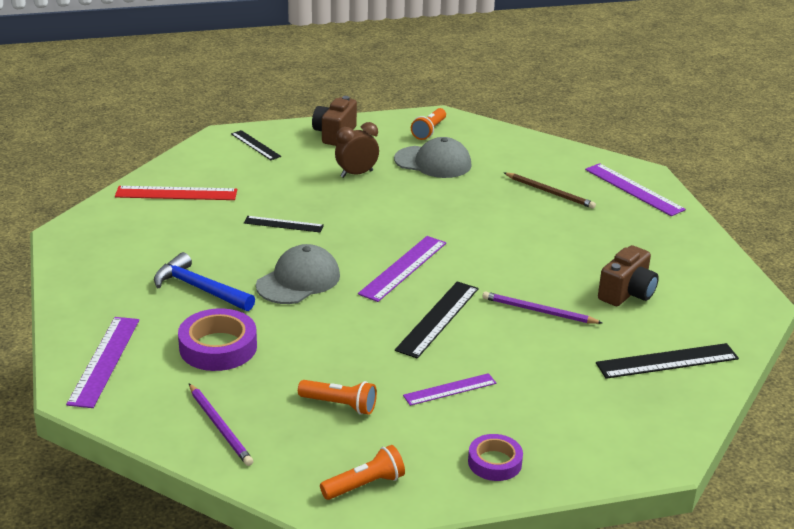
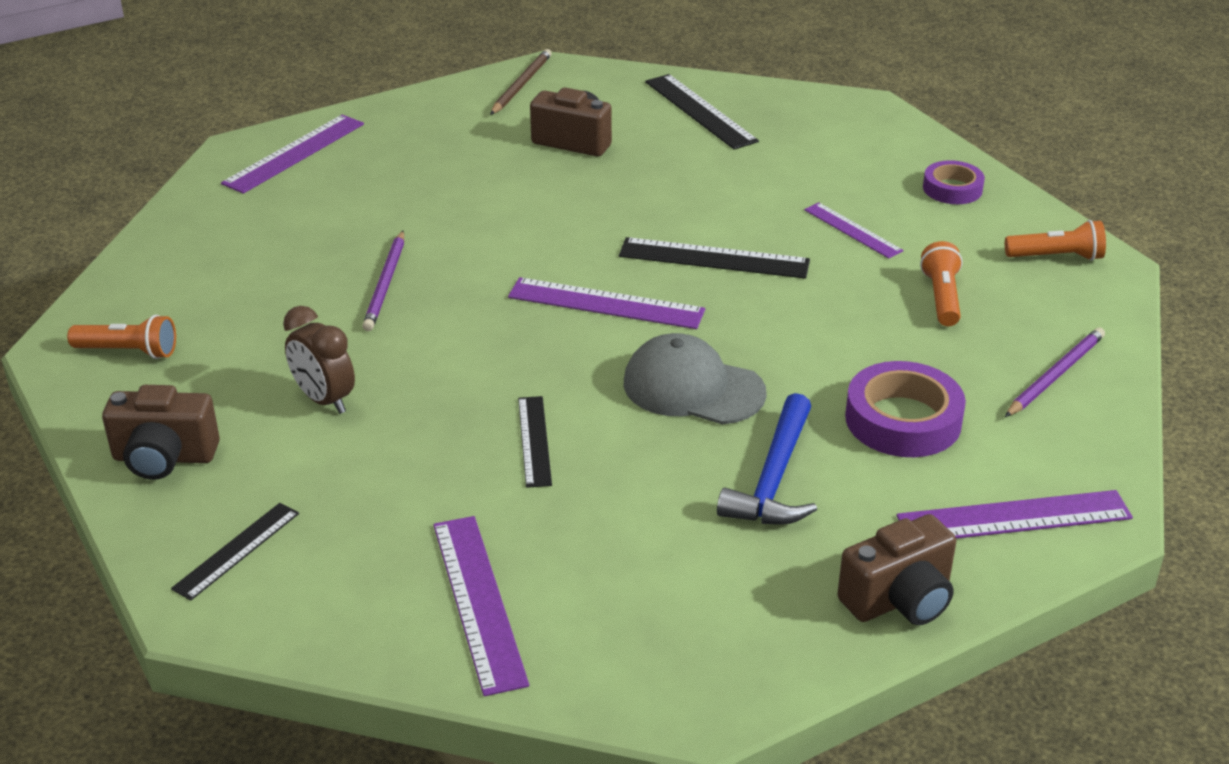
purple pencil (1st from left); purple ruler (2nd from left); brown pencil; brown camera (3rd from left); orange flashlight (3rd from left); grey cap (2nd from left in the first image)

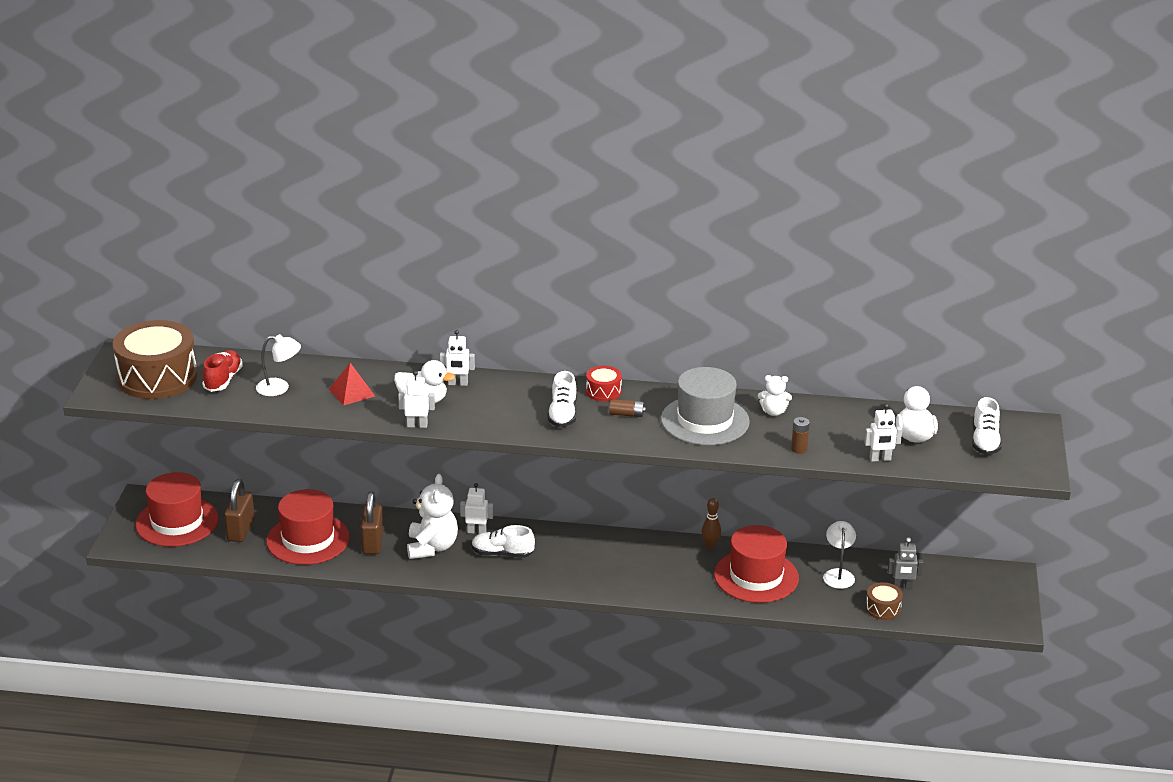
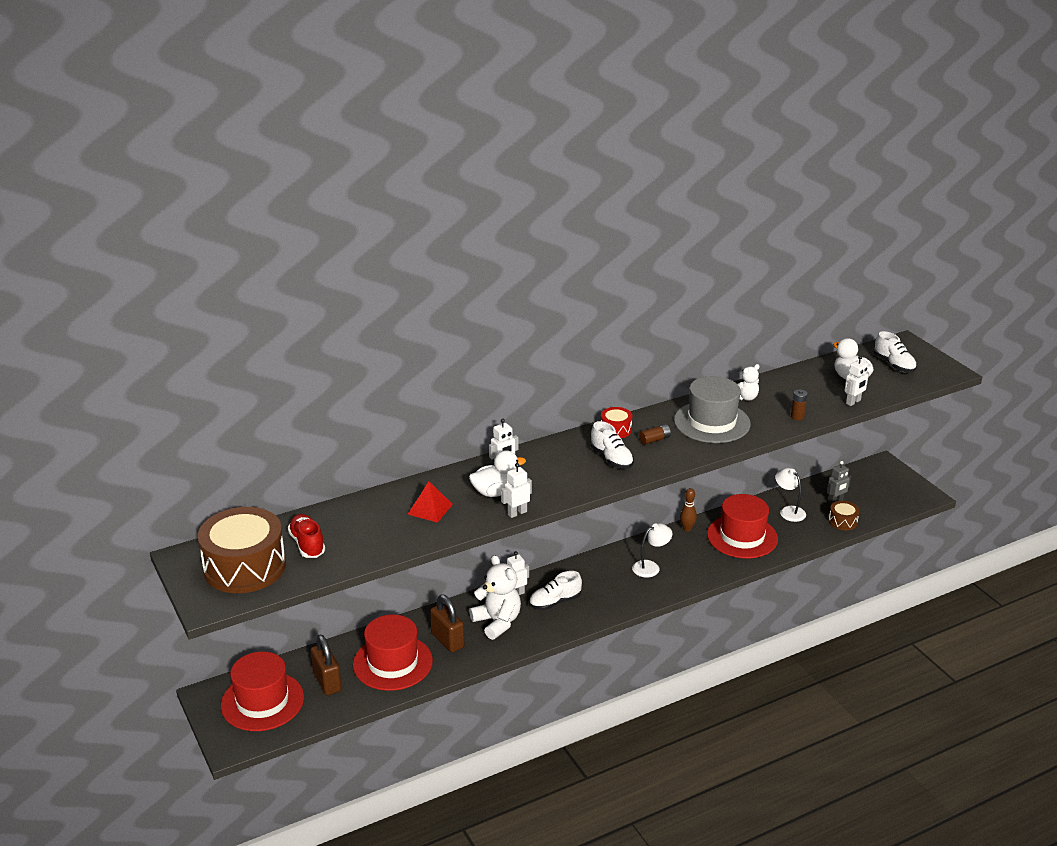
white lamp (1st from left)

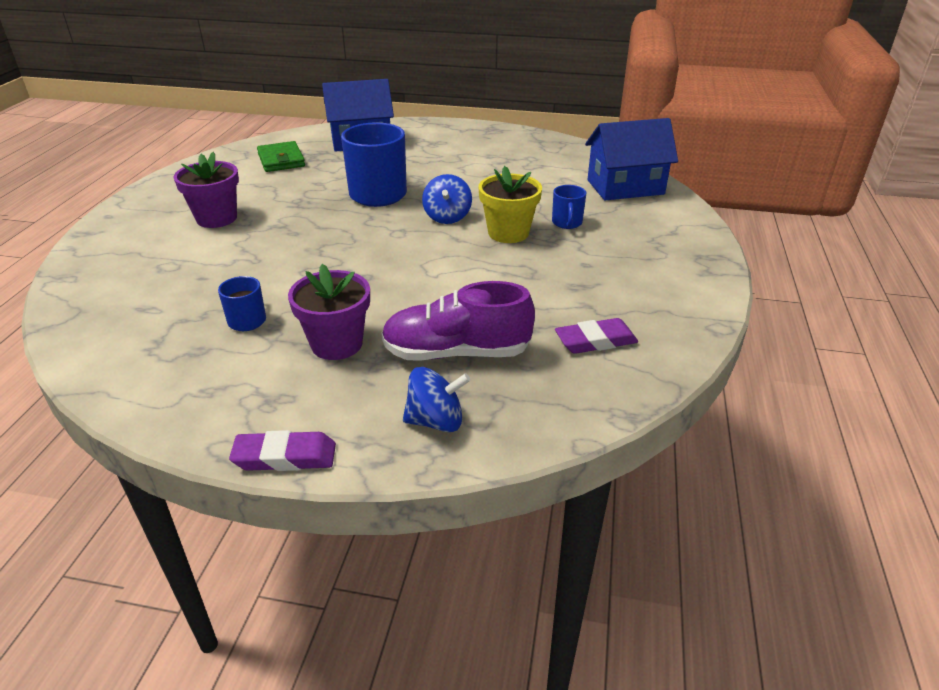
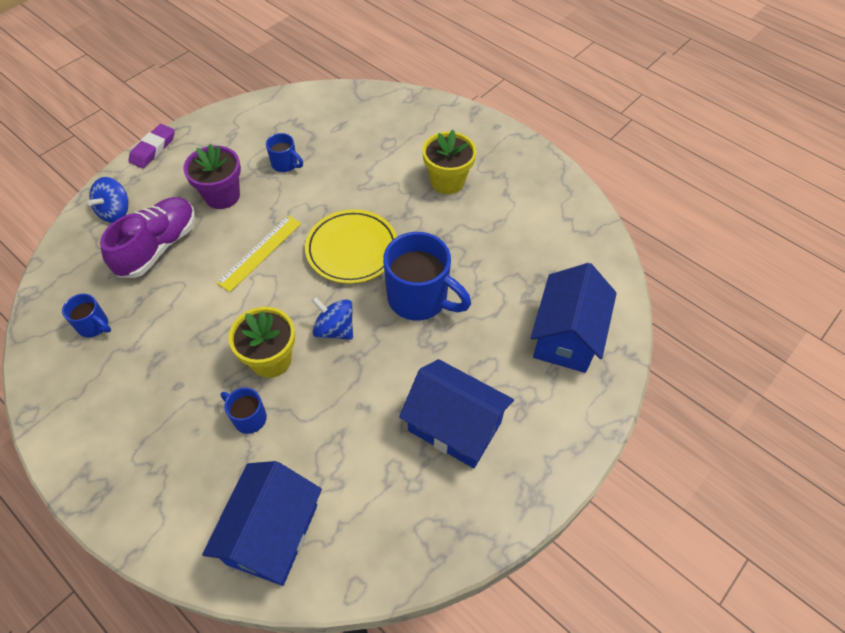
blue mug (1st from left); yellow ruler; yellow plate; blue house (2nd from left); yellow flower pot (2nd from left); green wallet

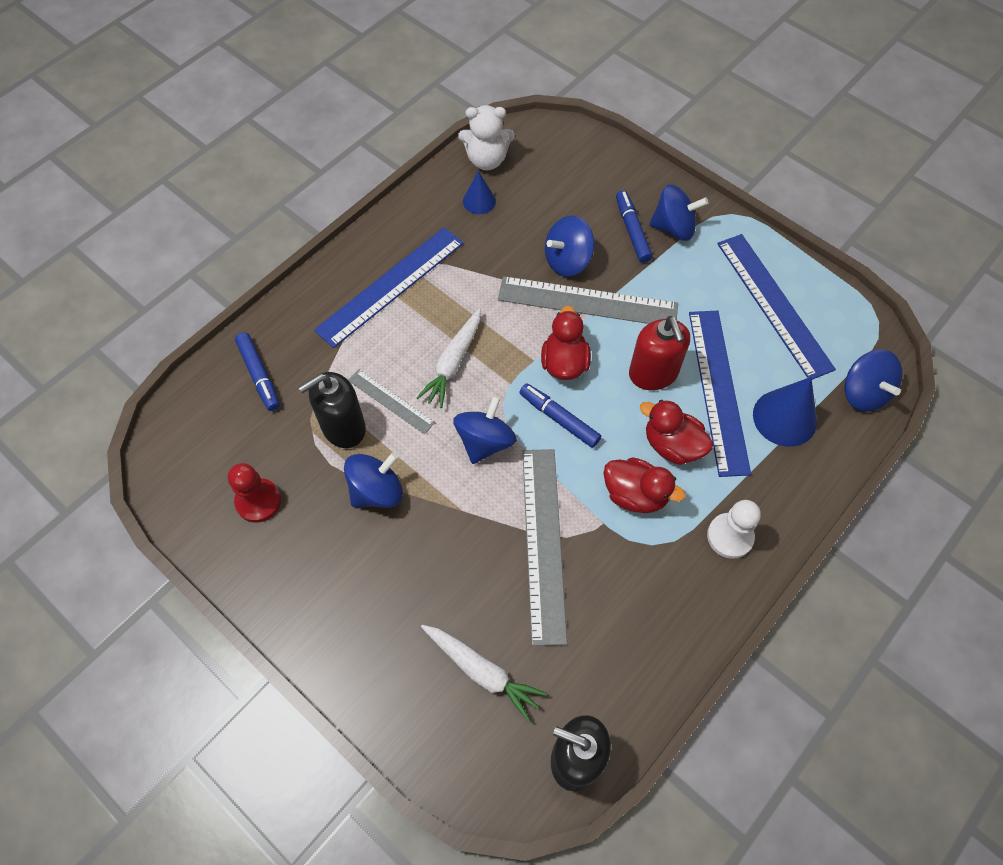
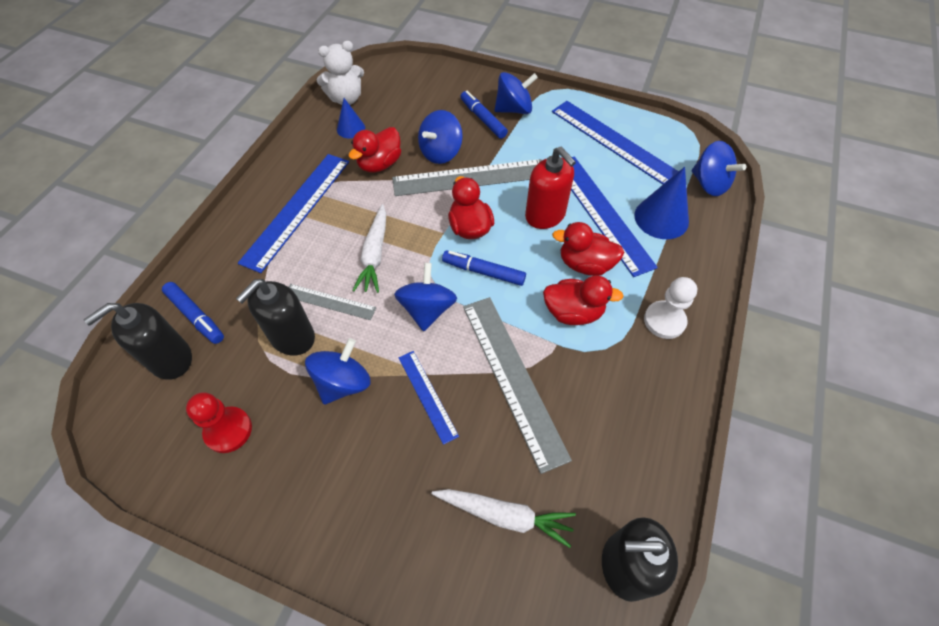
black soap dispenser (1st from left); red duck (1st from left); blue ruler (2nd from left)

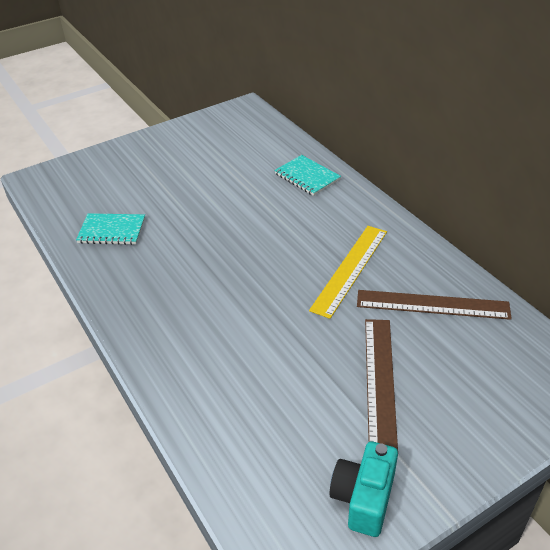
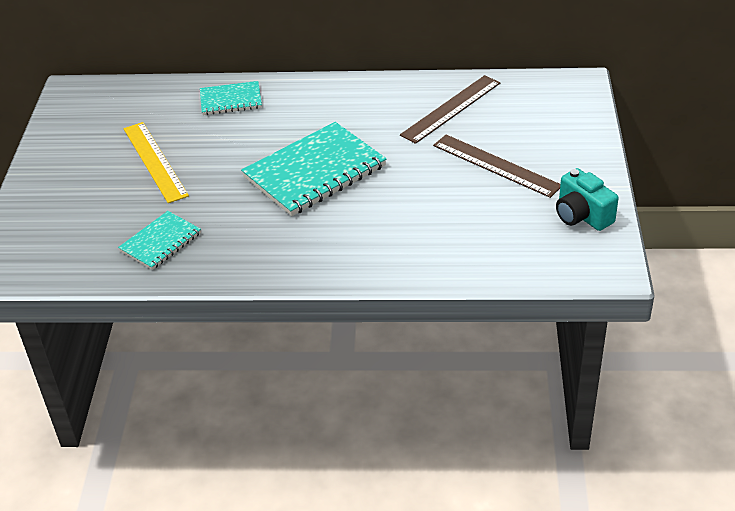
yellow ruler; turquoise notebook (3rd from left)

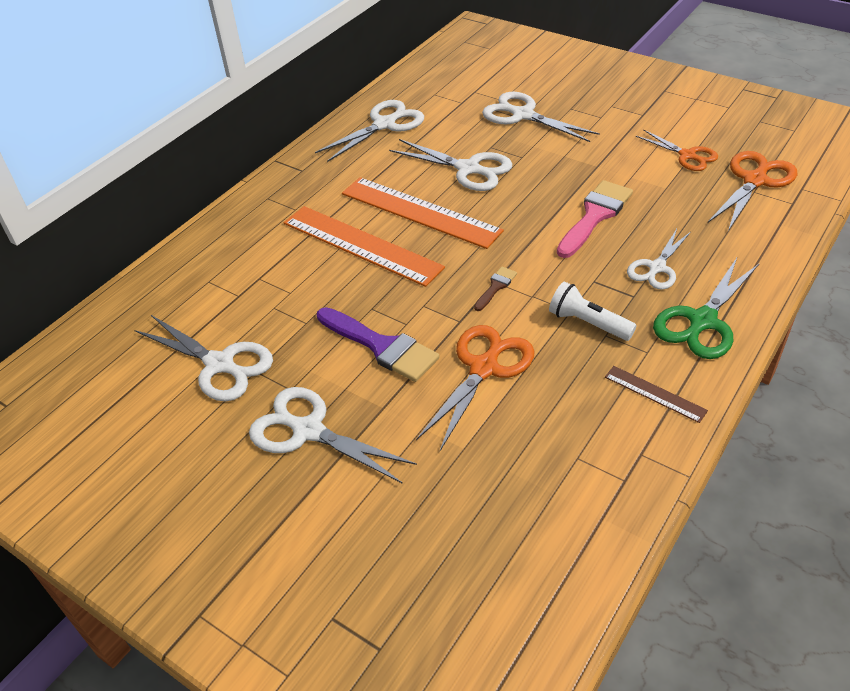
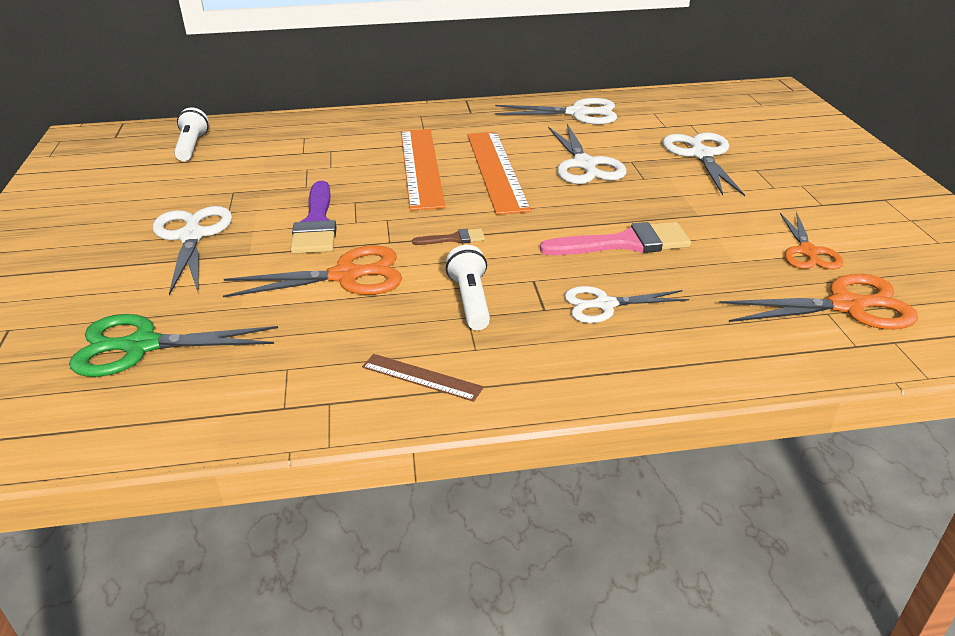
green scissors; white flashlight (1st from left); brown ruler; white scissors (1st from left in the first image)

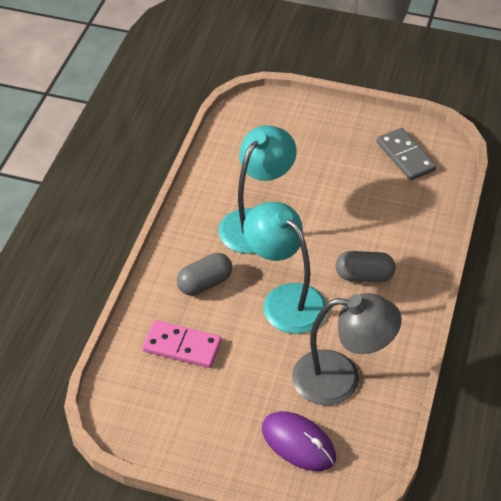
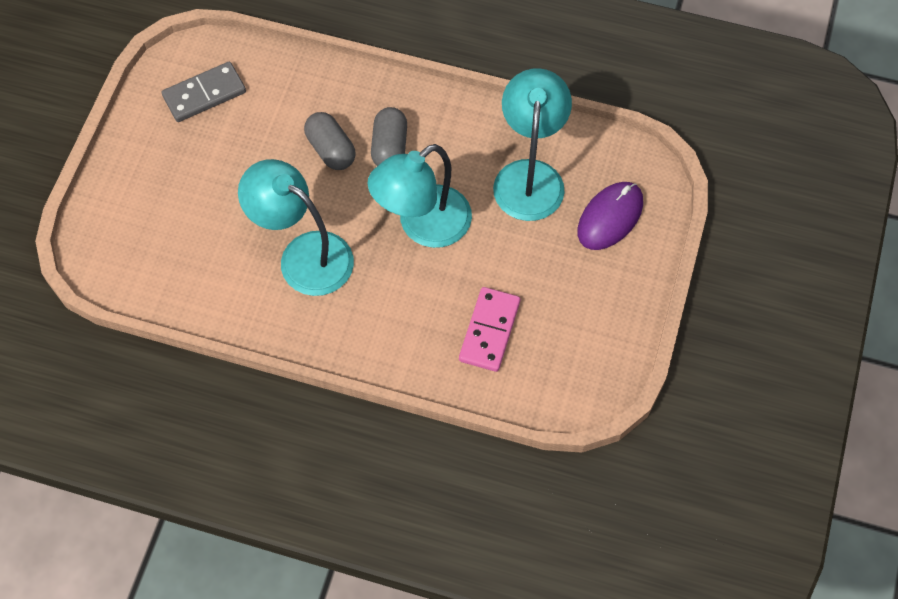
grey capsule (1st from left); turquoise lamp (3rd from left)

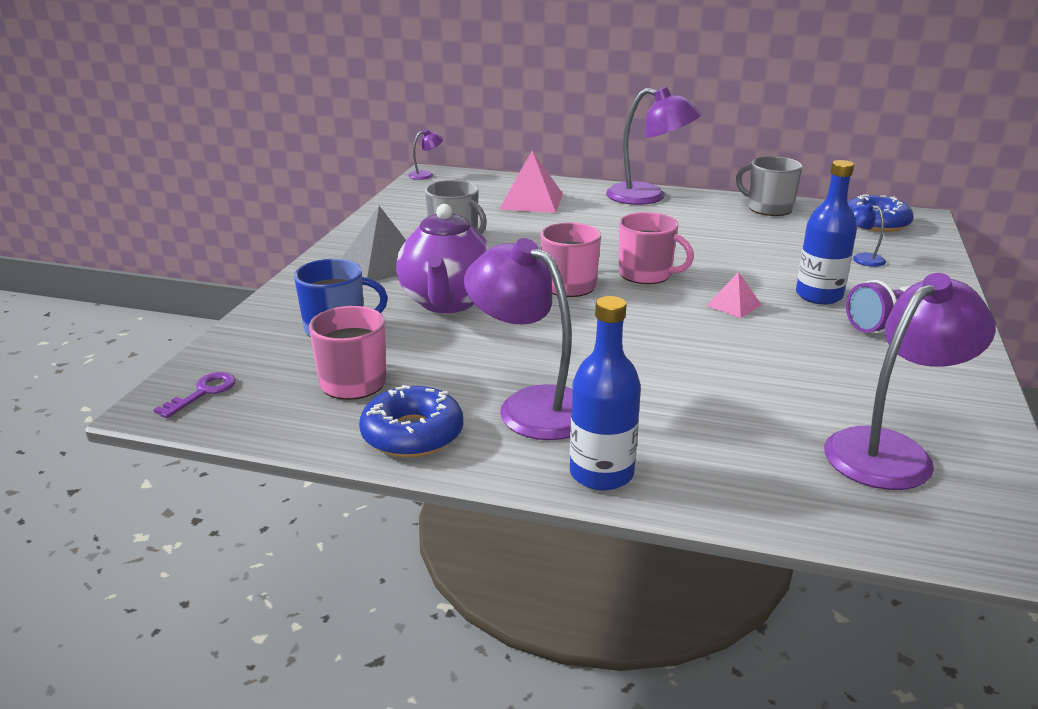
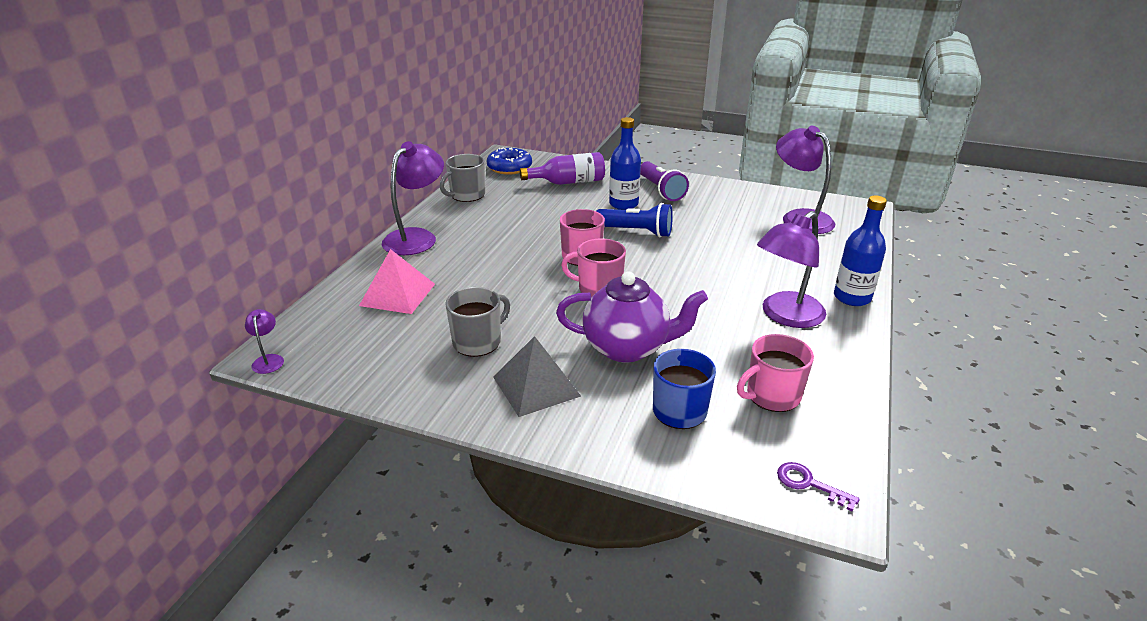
purple bottle; blue flashlight; blue donut (1st from left in the first image)

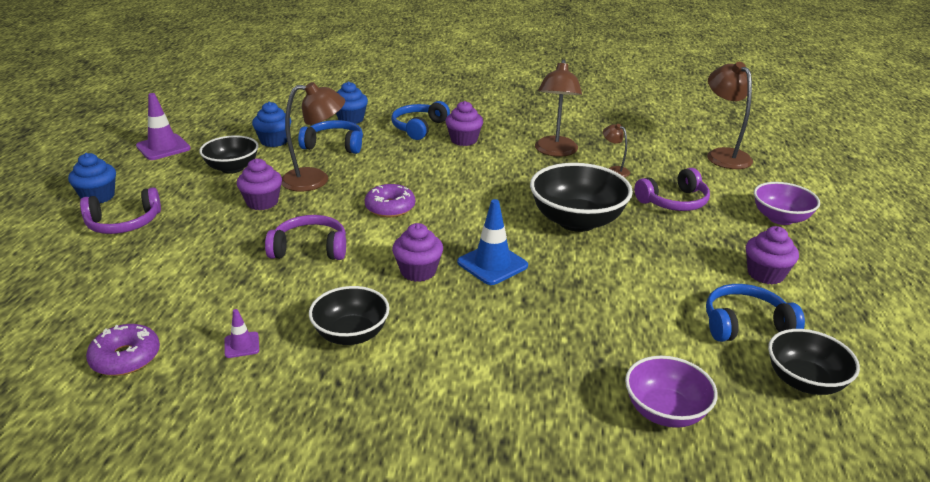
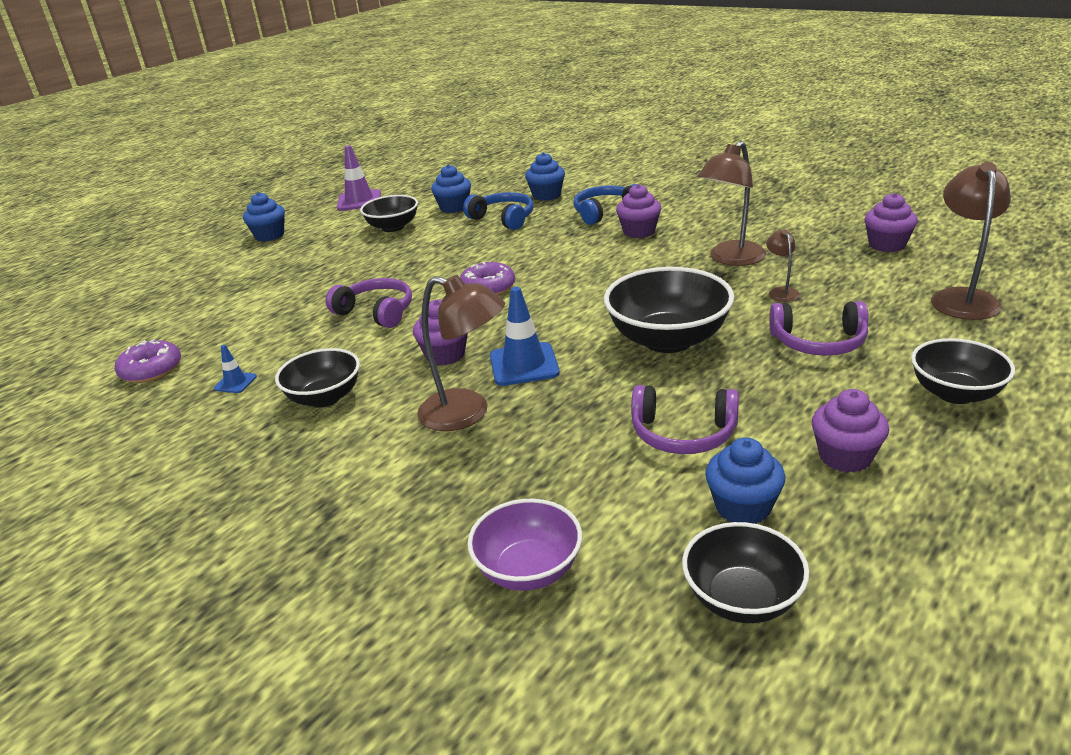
blue traffic cone (1st from left); brown lamp (1st from left); purple headphones (2nd from left); blue cupcake (4th from left); purple cupcake (4th from left); black bowl (5th from left)

